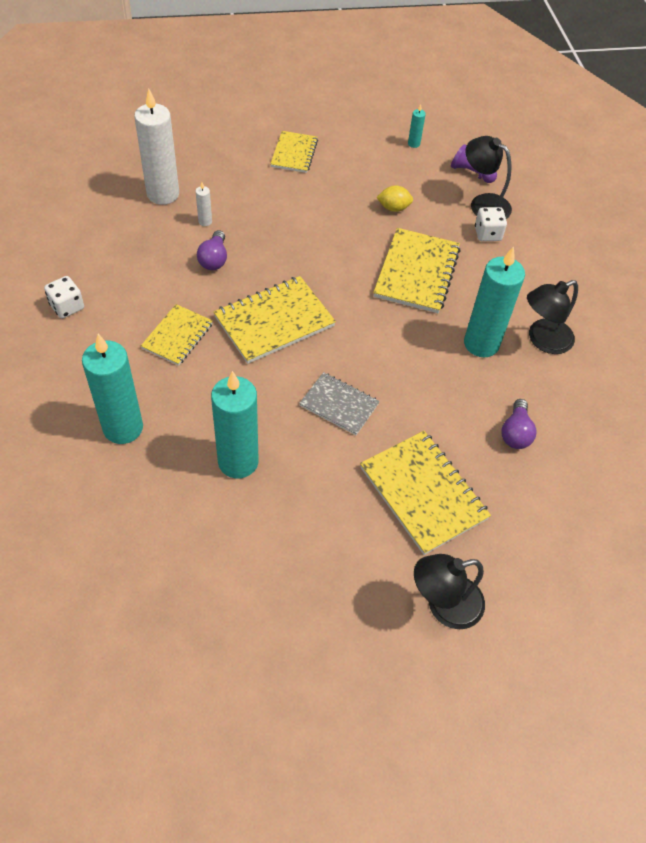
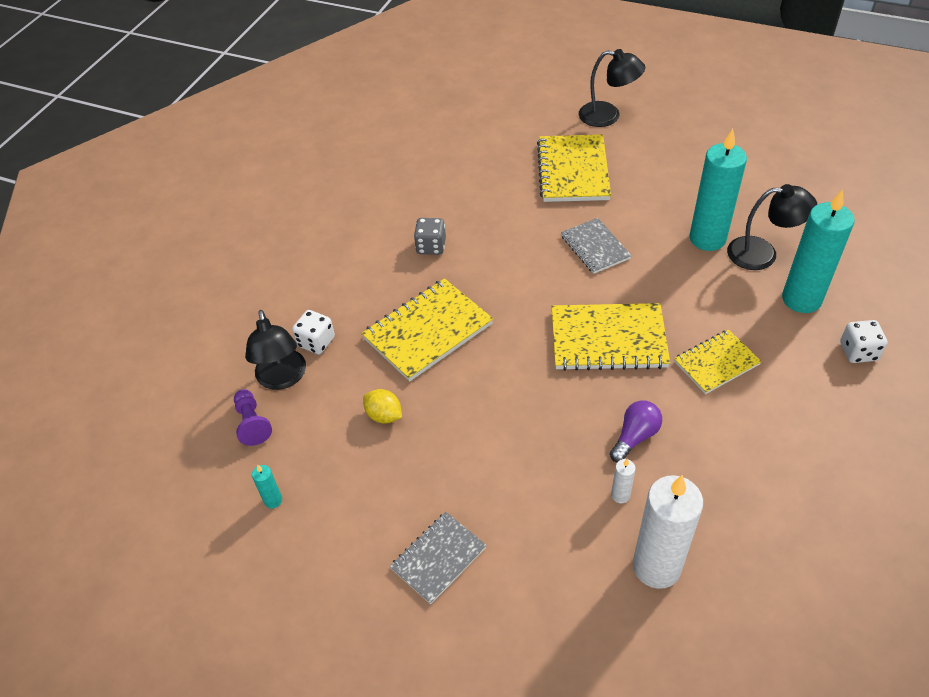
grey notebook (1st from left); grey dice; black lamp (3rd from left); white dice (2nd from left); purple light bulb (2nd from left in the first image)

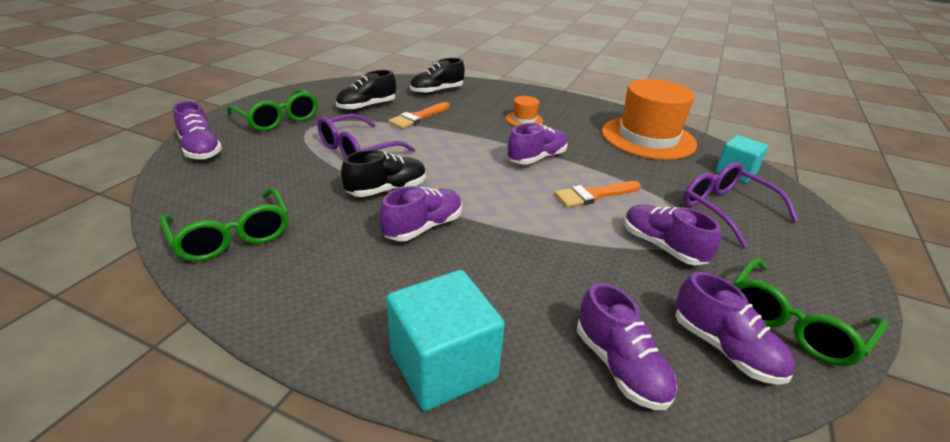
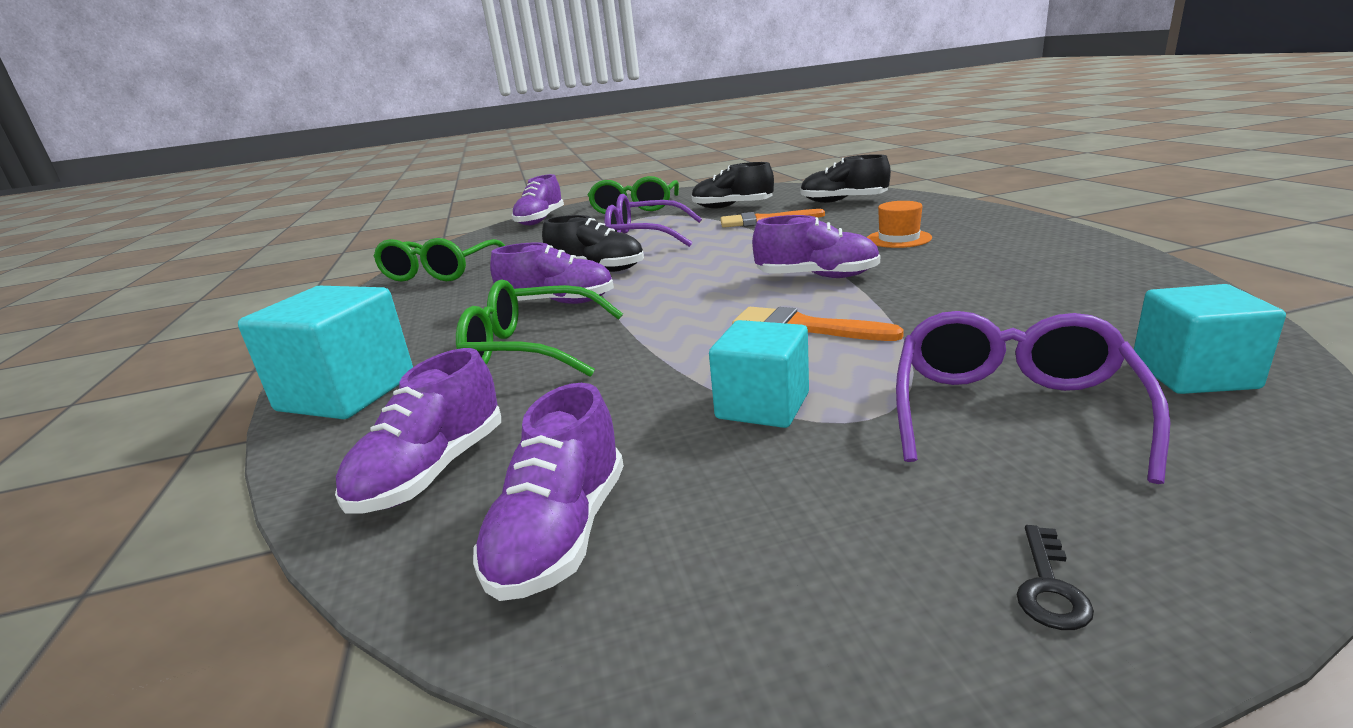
green glasses (2nd from left); turquoise cube (2nd from left); black key; orange hat (2nd from left in the first image)

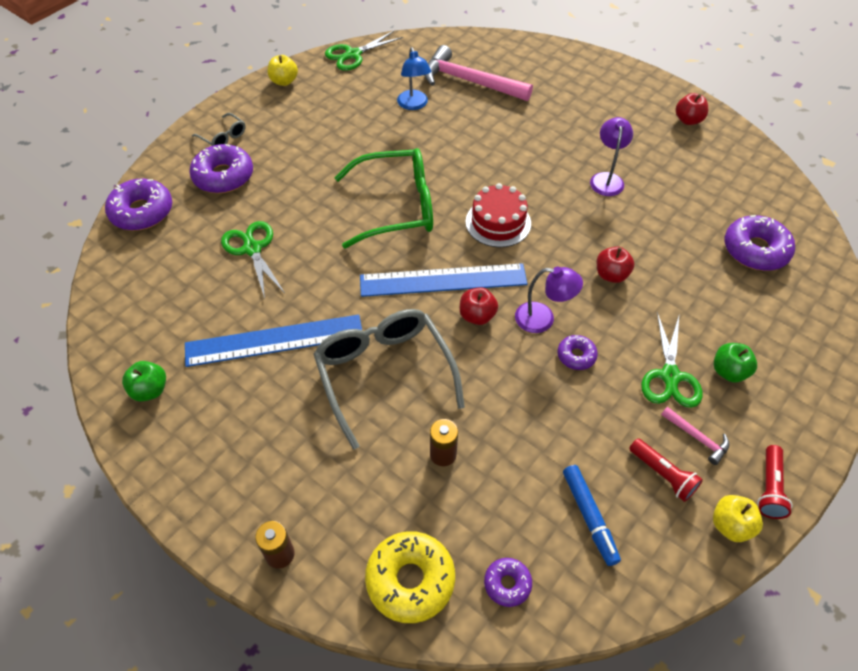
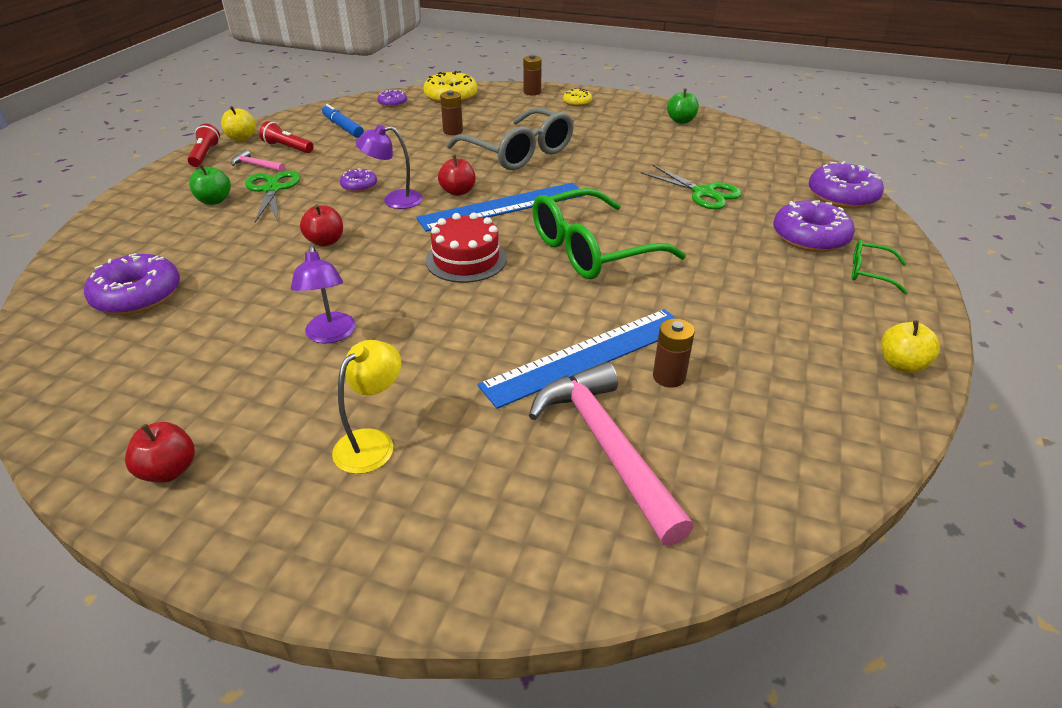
yellow lamp; blue ruler (2nd from left); pink hammer (2nd from left); yellow donut (2nd from left); brown battery (3rd from left); green glasses (2nd from left); green scissors (2nd from left in the first image)

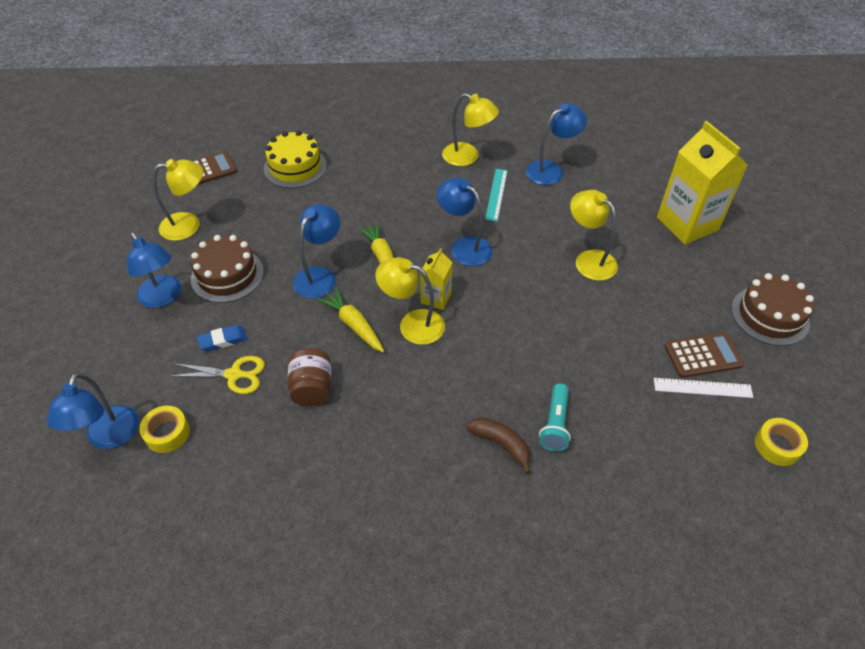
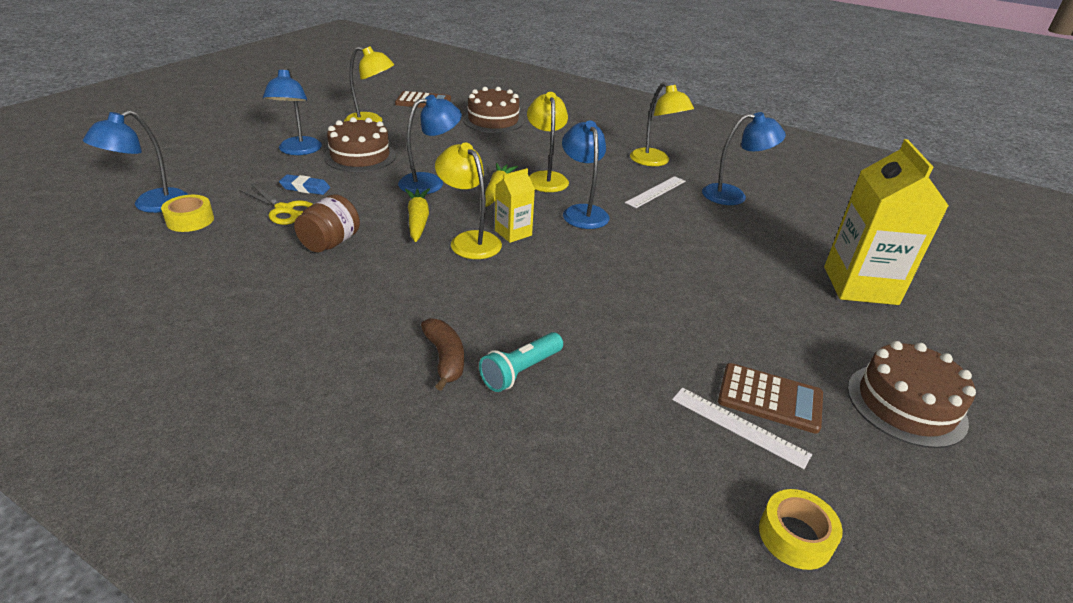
brown cake (2nd from left); yellow lamp (3rd from left); white ruler (1st from left)

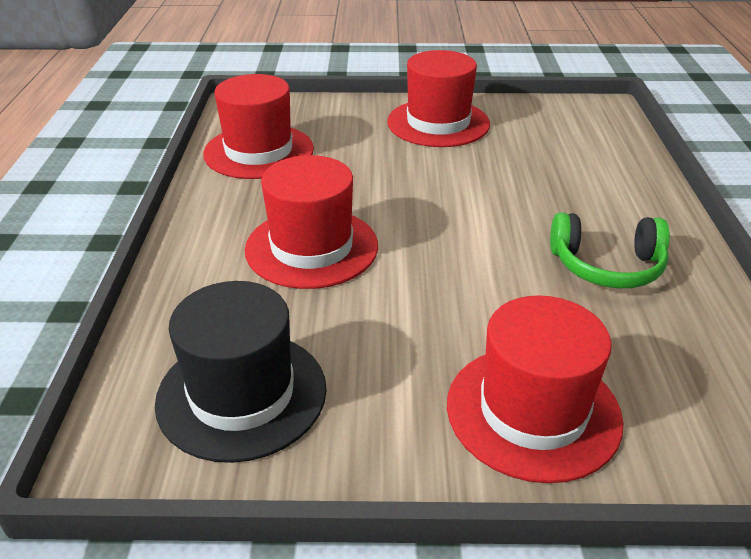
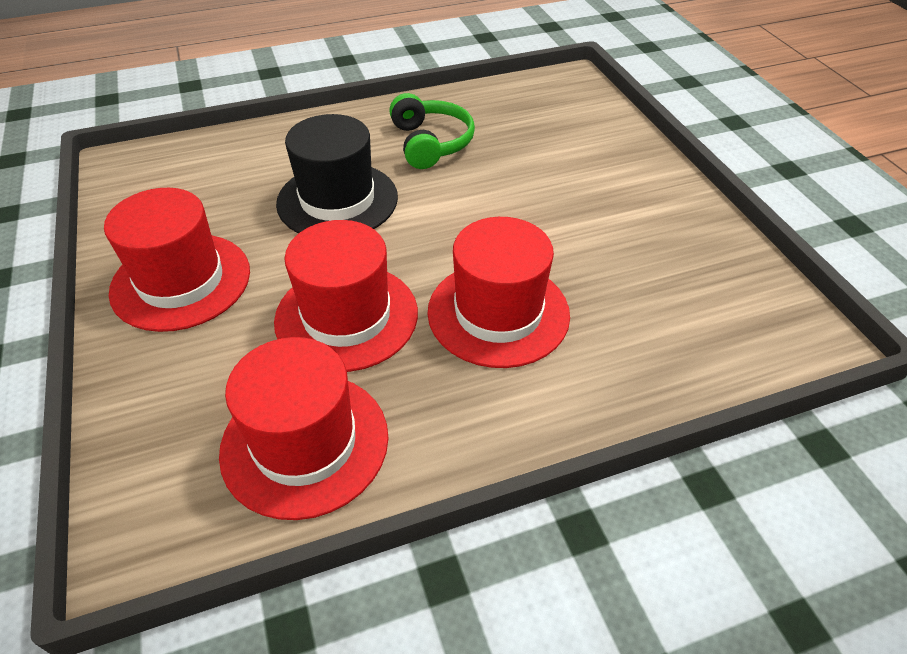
red hat (3rd from left); black hat

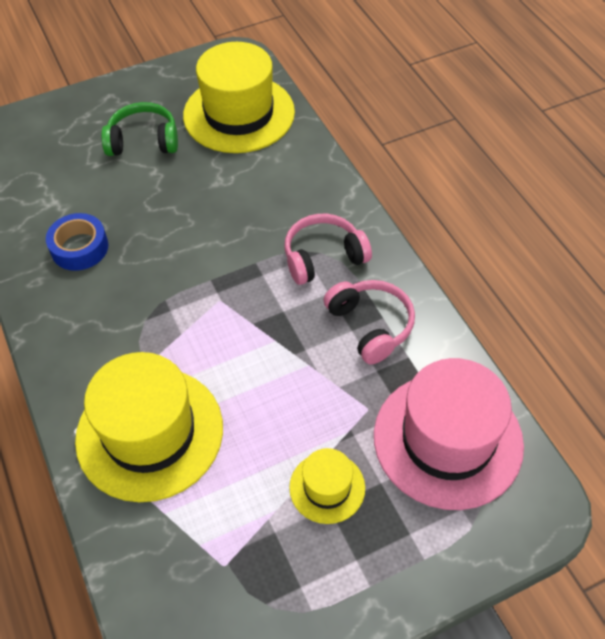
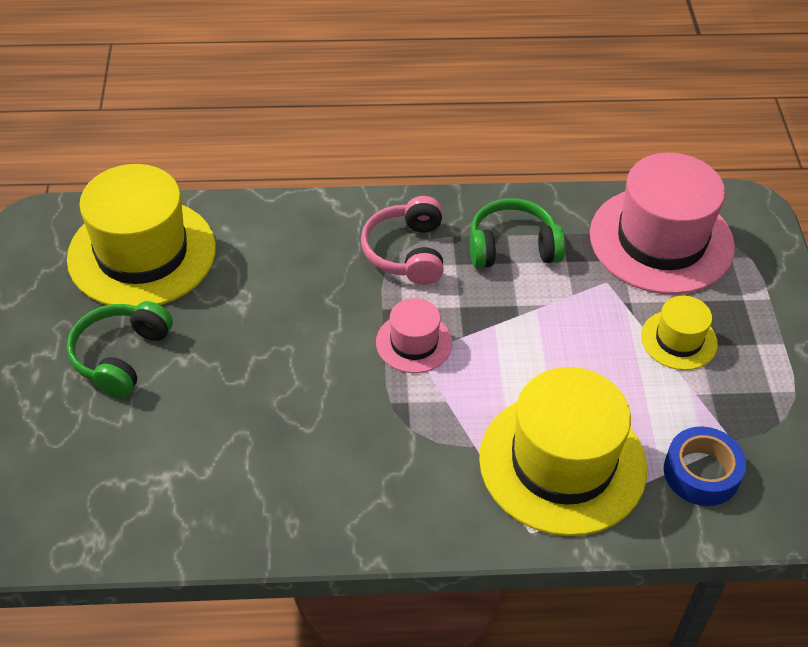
pink hat (1st from left); green headphones (2nd from left); blue tape

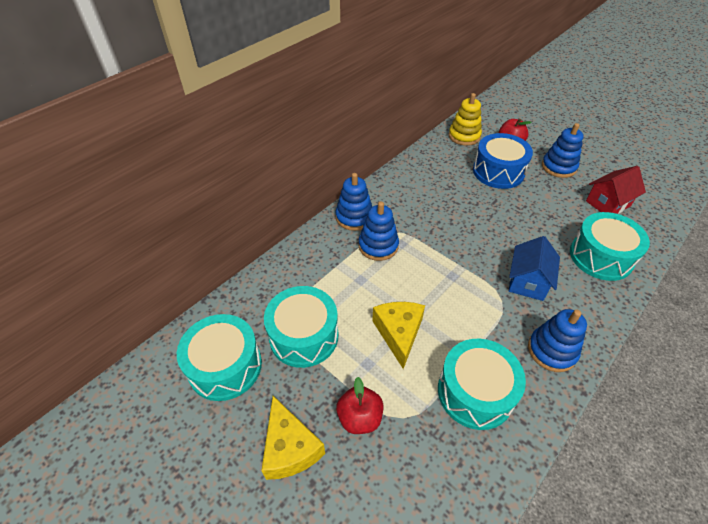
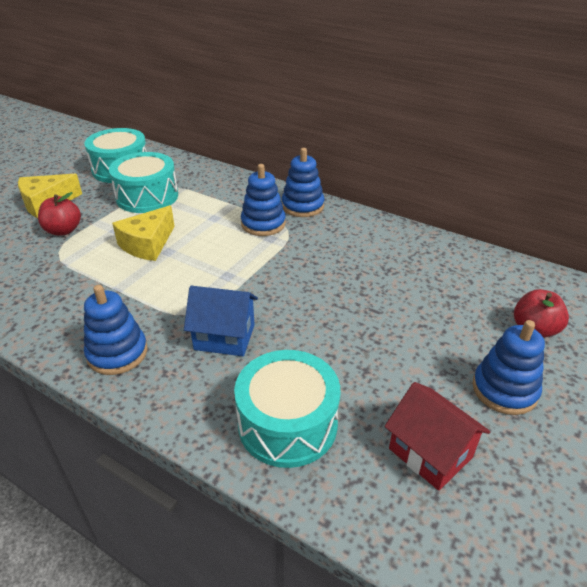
yellow cheese (2nd from left); turquoise drum (3rd from left in the first image); yellow stacking toy; blue drum

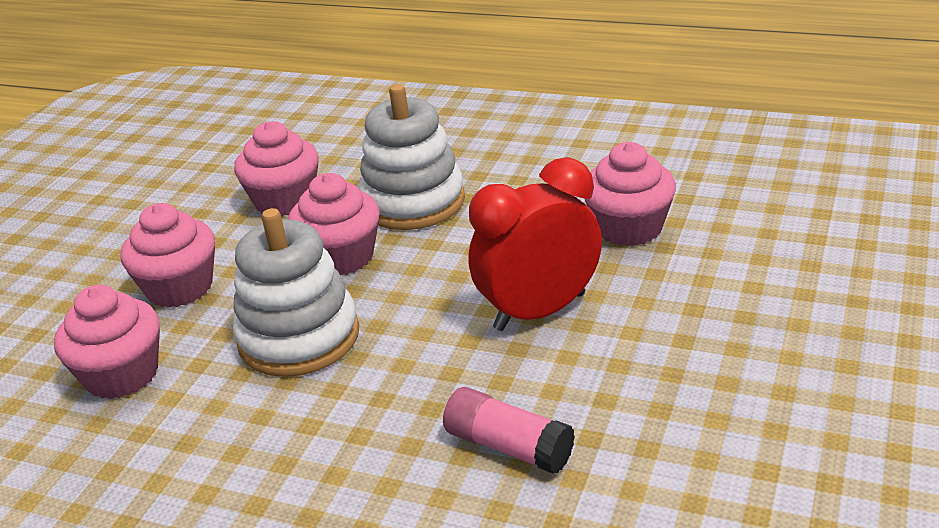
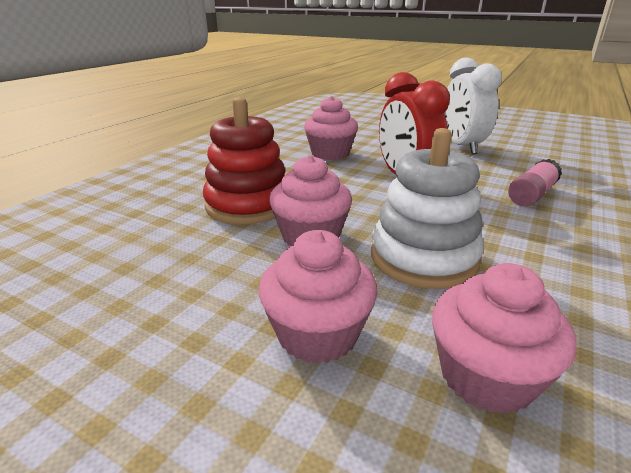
red stacking toy; white clock; pink cupcake (3rd from left in the first image)

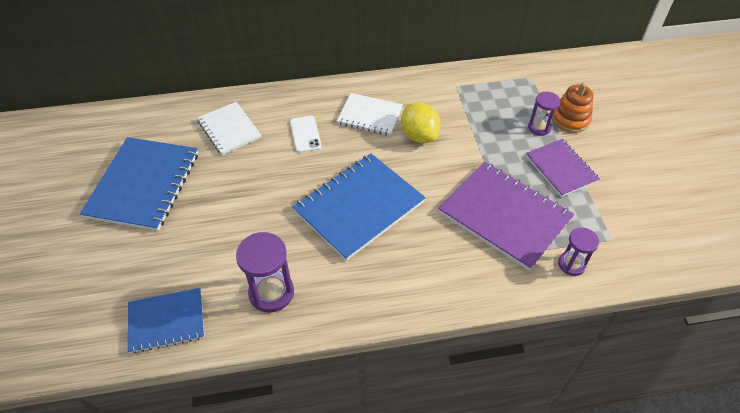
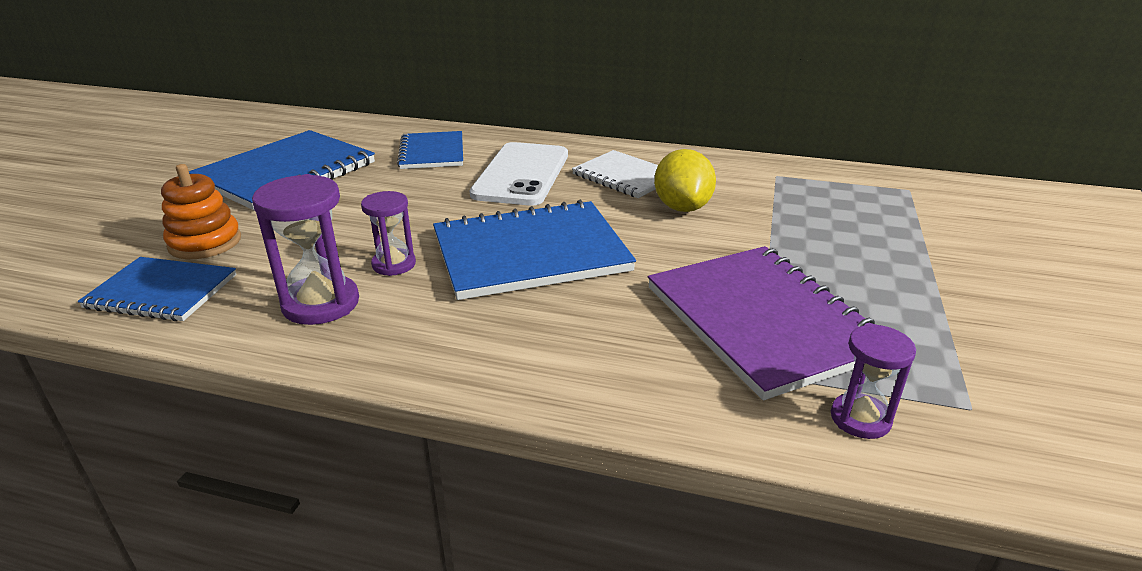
orange stacking toy; purple hourglass (2nd from left); blue notebook (3rd from left); white phone; purple notebook (2nd from left in the first image)

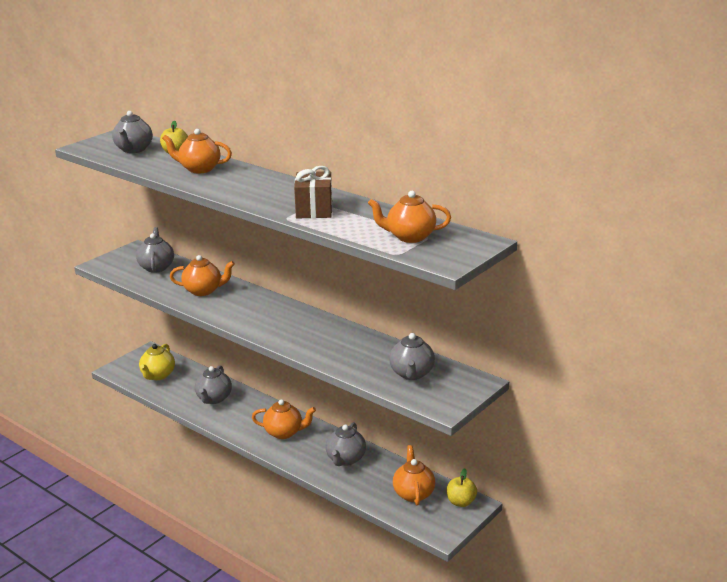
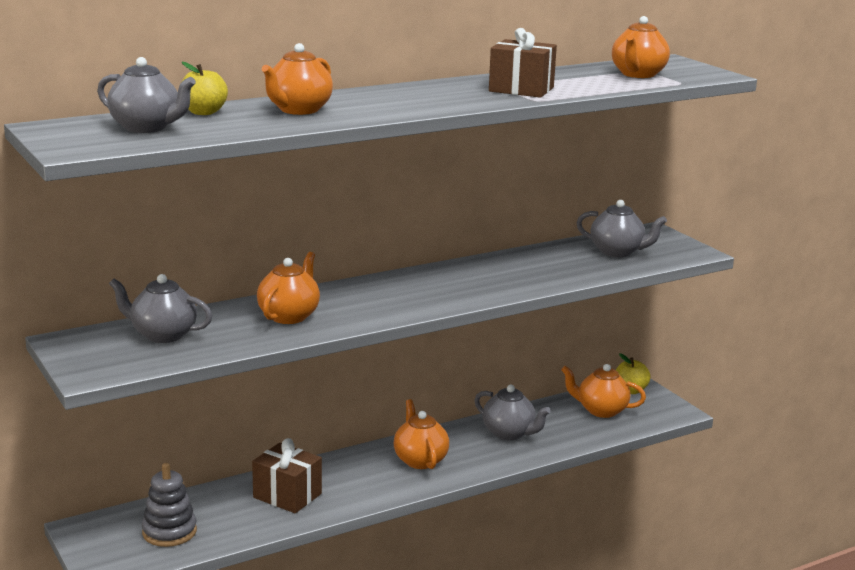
grey stacking toy; brown gift (1st from left); orange teapot (3rd from left)

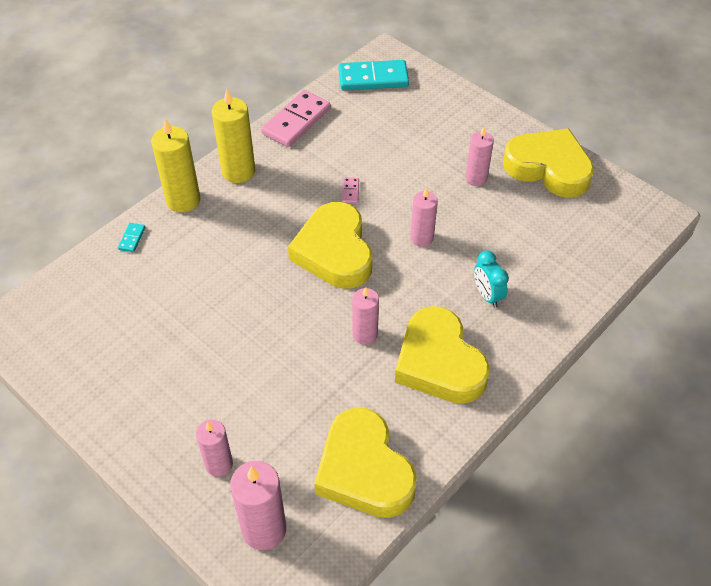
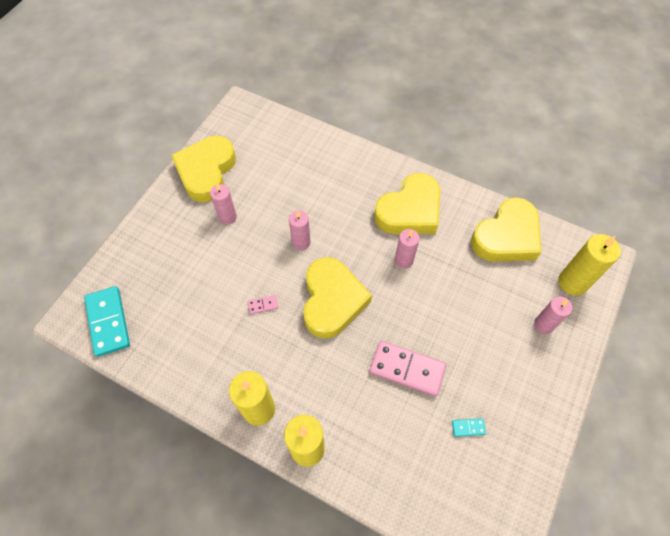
yellow heart (2nd from left); pink domino (2nd from left); turquoise domino (2nd from left); yellow candle (3rd from left); turquoise clock

